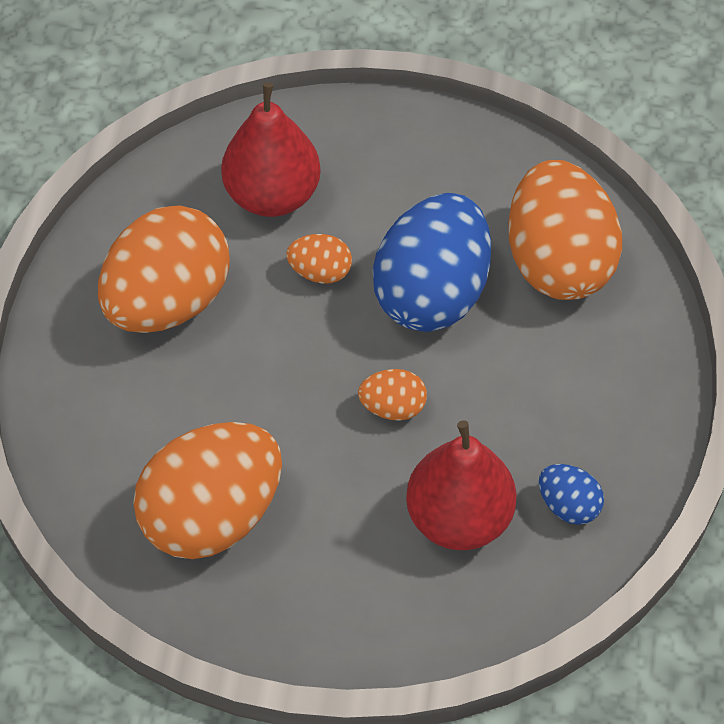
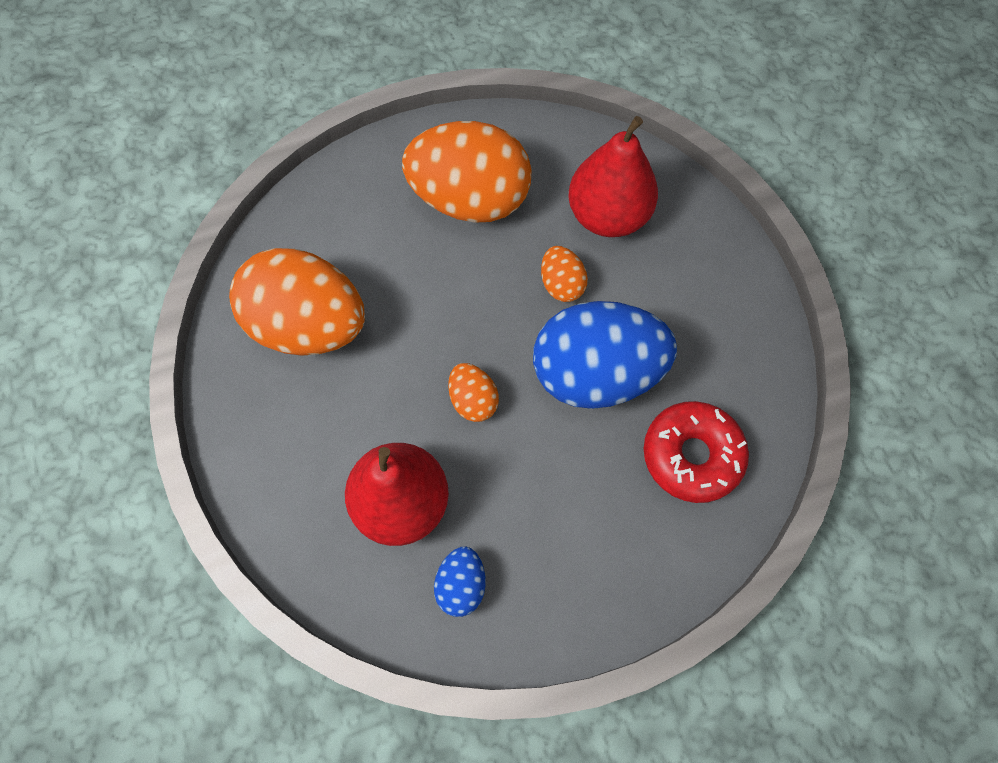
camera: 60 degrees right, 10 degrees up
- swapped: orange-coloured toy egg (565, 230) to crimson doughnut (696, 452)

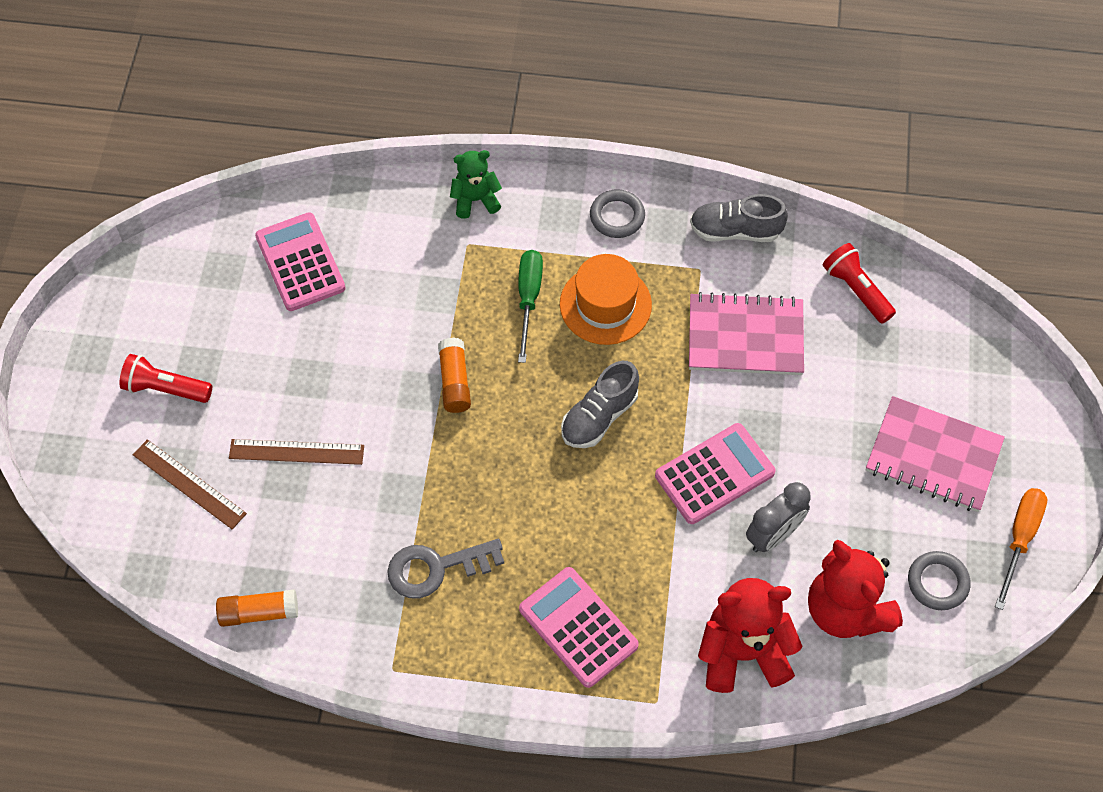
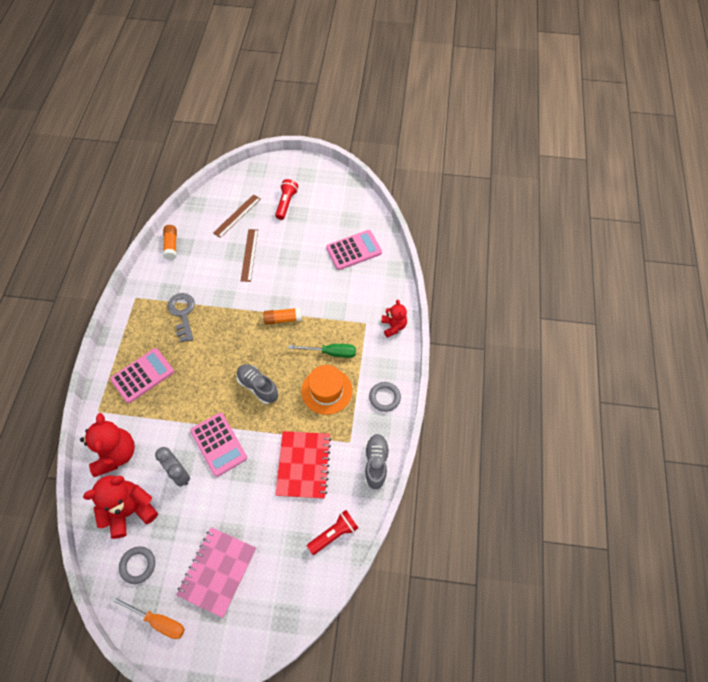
camera: 90 degrees right, 0 degrees up
- repainted: pink notepad (746, 333) to crimson notepad (303, 465)
- repainted: emerald teddy (476, 184) to crimson teddy (394, 318)

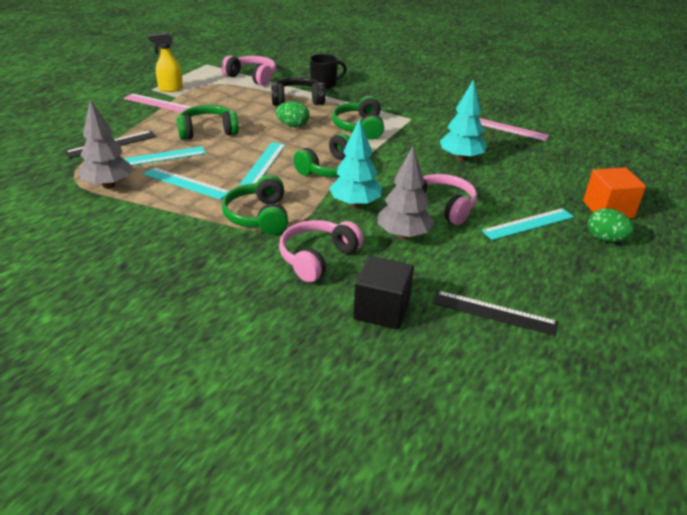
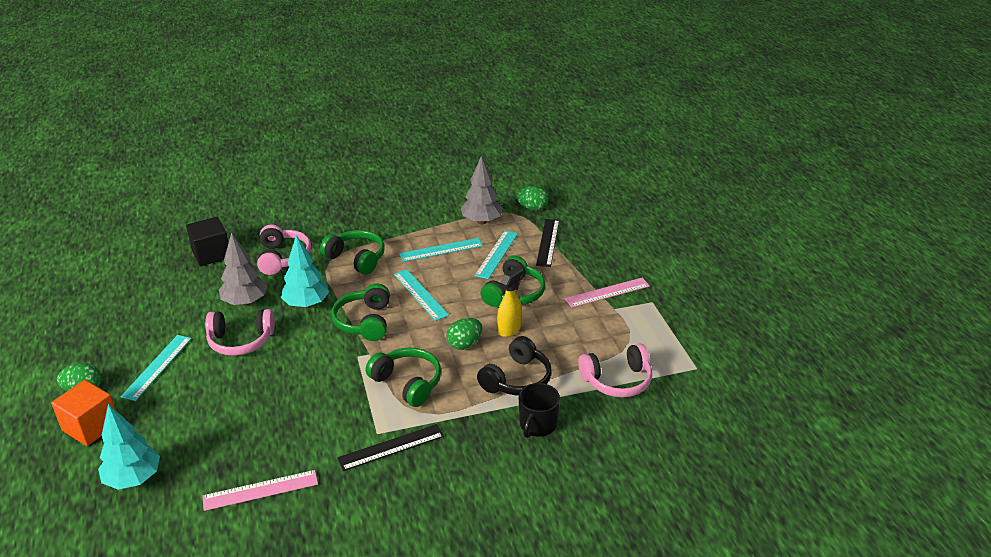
camera: 135 degrees right, 0 degrees up
- shifted: teal tree (463, 120) to (129, 447)
- shifted: ebony measuring stick (495, 313) to (390, 447)
- shifted: bright yellow spray cleaner (165, 62) to (510, 301)
- new: emerald toy egg (532, 198)

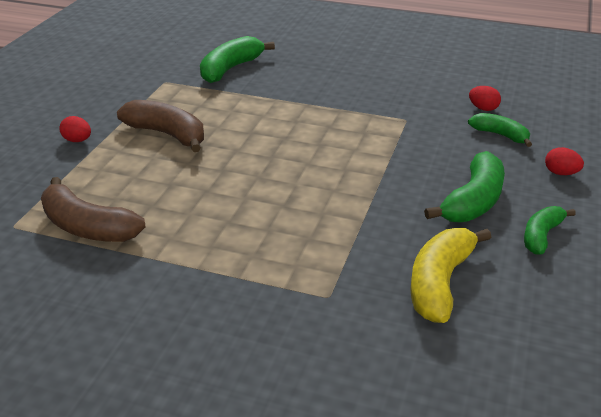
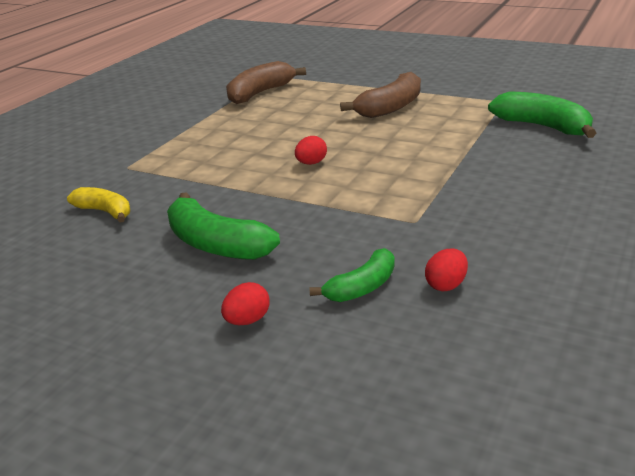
camera: 100 degrees right, 5 degrees down
- scaled: bright yellow banana fruit (450, 275) = (99, 204) x0.62
- shifted: crimson toy egg (75, 129) to (311, 150)
- gone: emerald banana fruit (550, 230)

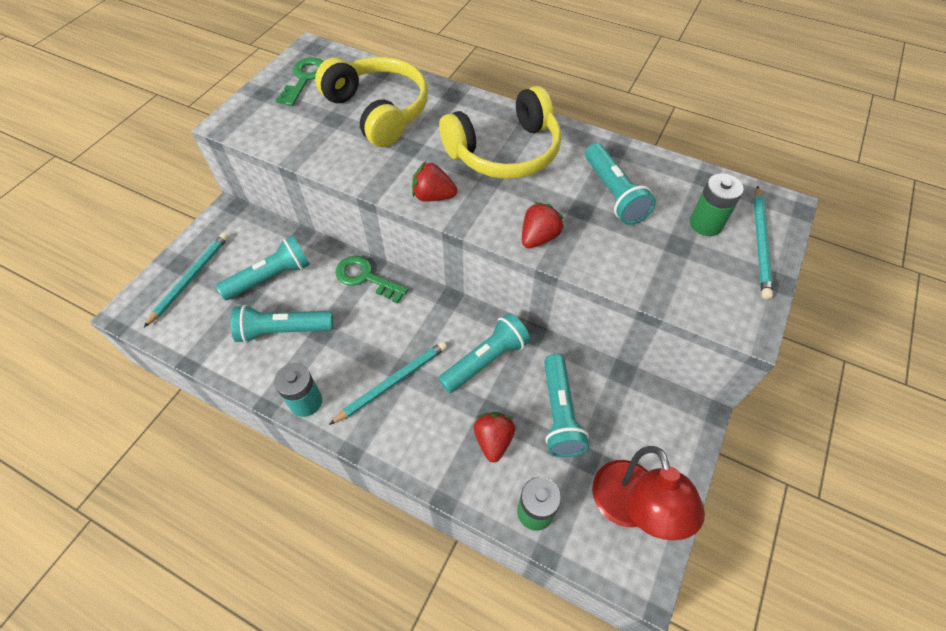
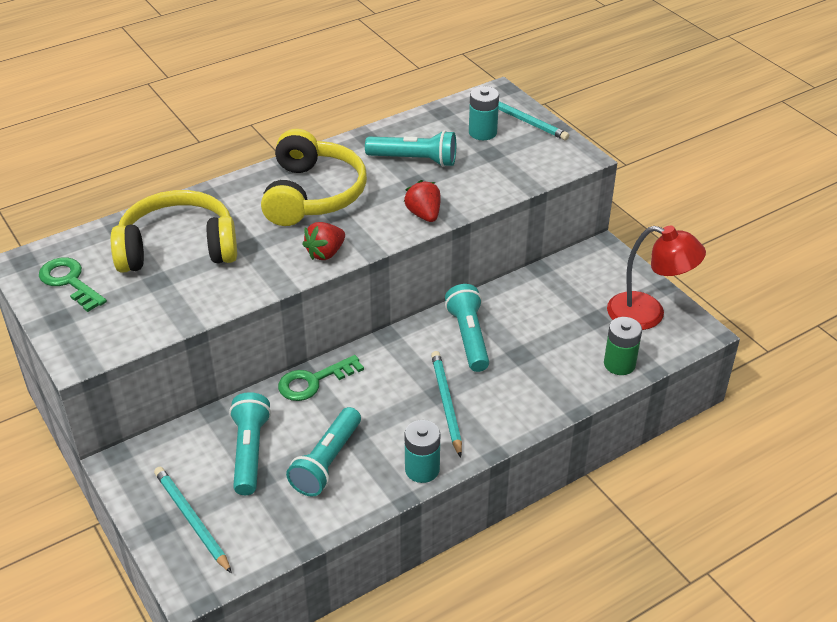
camera: 60 degrees left, 15 degrees down
- repainted: emerald AA battery (717, 204) to teal AA battery (484, 113)
- gone: crimson strawberry (494, 437)
- gone: teal pocket torch (566, 405)

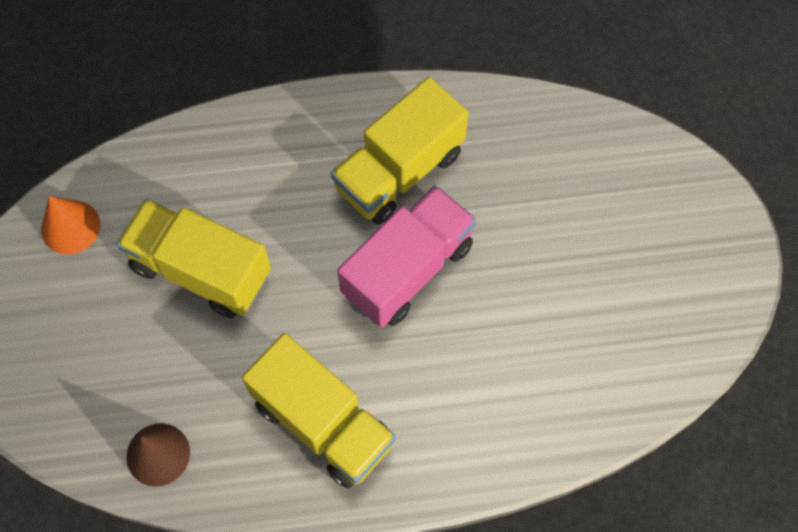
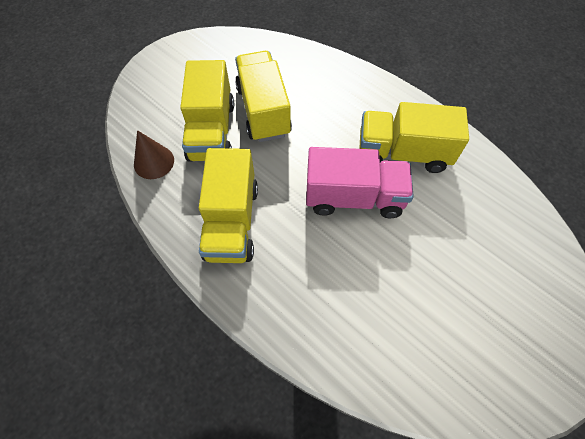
camera: 50 degrees right, 5 degrees down
- new: bright yellow truck (207, 111)
- gone: orange-coloured solid cone (70, 225)

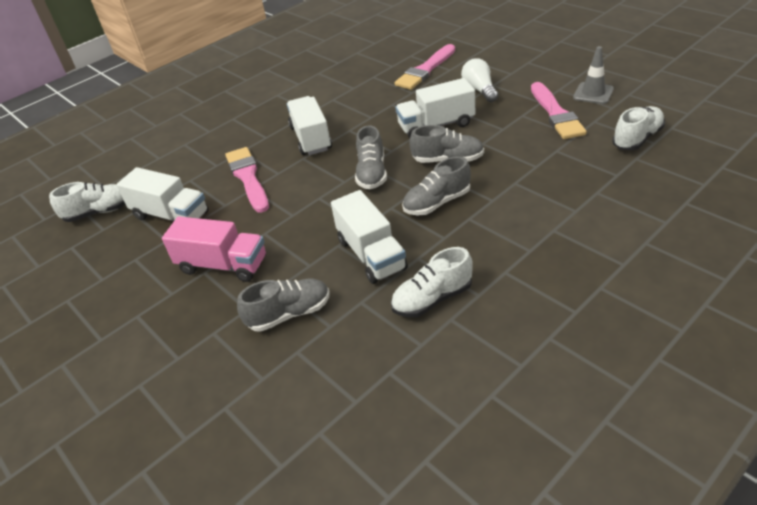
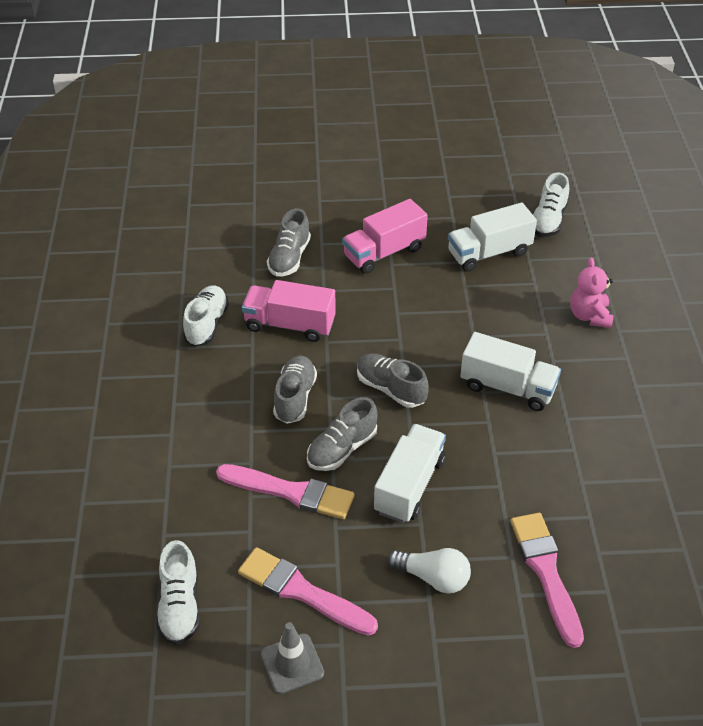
camera: 125 degrees right, 5 degrees up
- shifted: pink paint brush (247, 180) to (285, 491)
- repainted: white truck (369, 237) to pink truck (289, 311)
- new: pink teddy (592, 293)

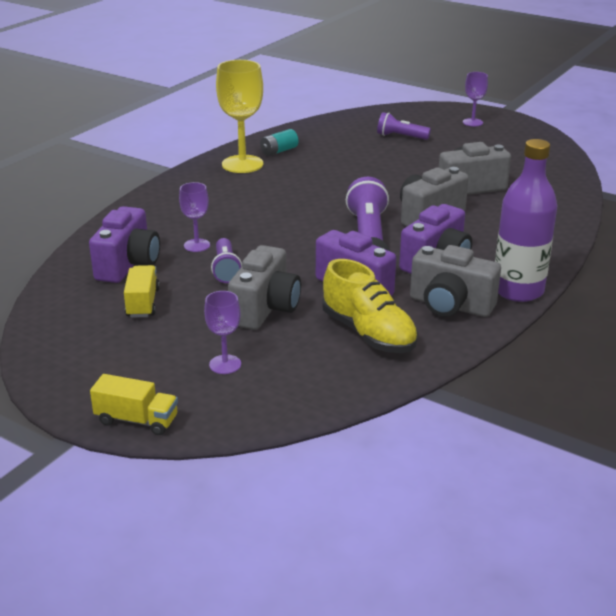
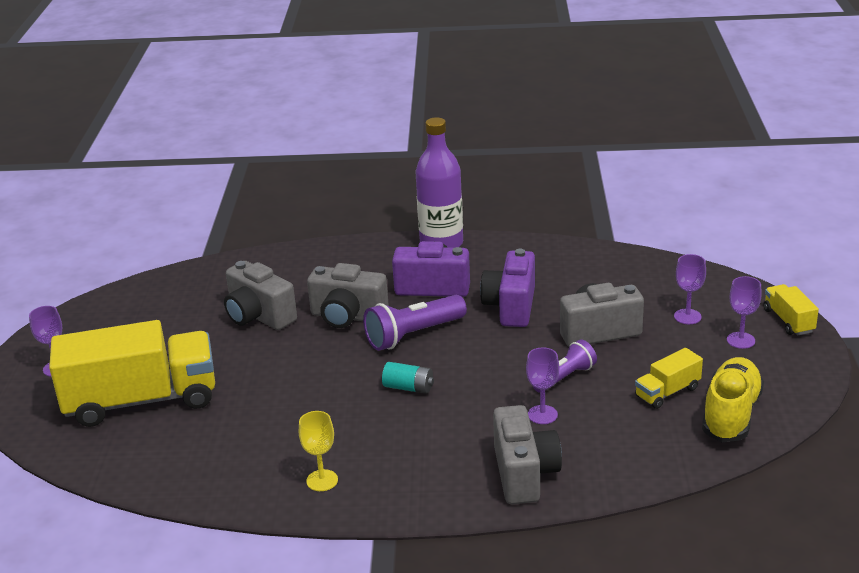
camera: 120 degrees left, 0 degrees up
- swapped: violet pocket torch (404, 126) to bright yellow truck (132, 373)
- scaled: bright yellow wine glass (239, 116) = (318, 451) x0.54
- shifted: teal AA battery (279, 142) to (408, 378)
- shifted: grey compact camera (455, 281) to (527, 454)
- shifted: bright yellow lace-up shoe (370, 306) to (733, 399)
- new: violet wine glass (744, 312)
- gone: violet compact camera (124, 244)

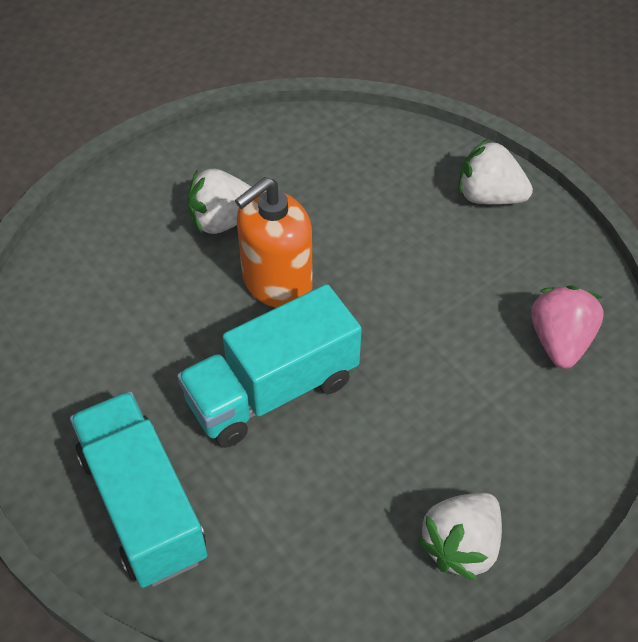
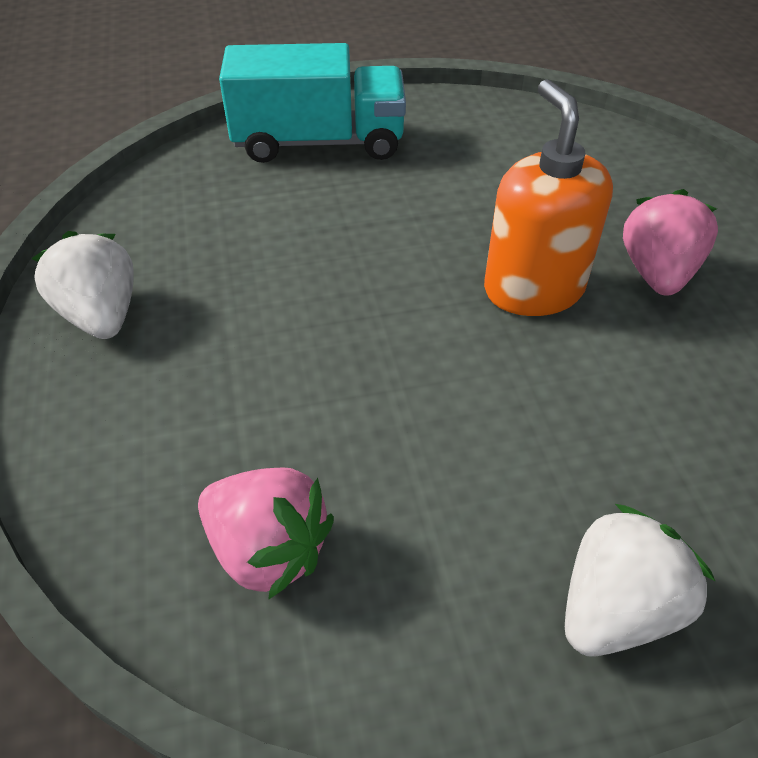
camera: 115 degrees right, 5 degrees down
- repainted: white strawberry (219, 201) to pink strawberry (670, 242)
- gone: teal truck (269, 366)

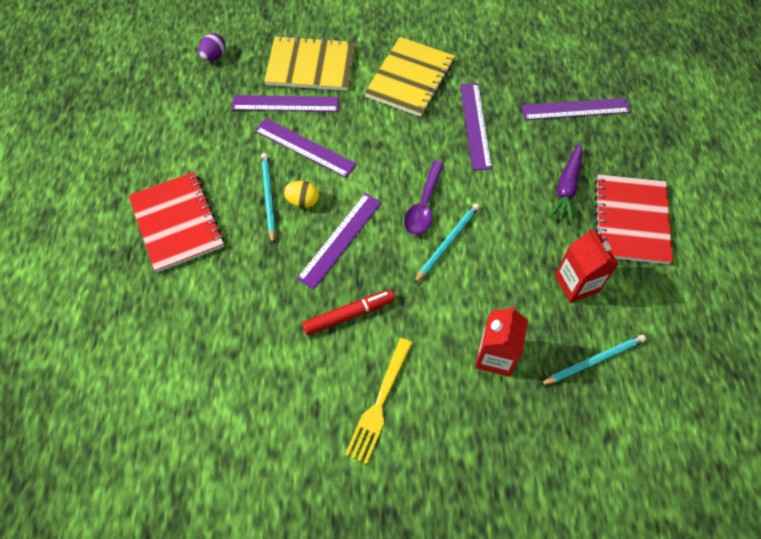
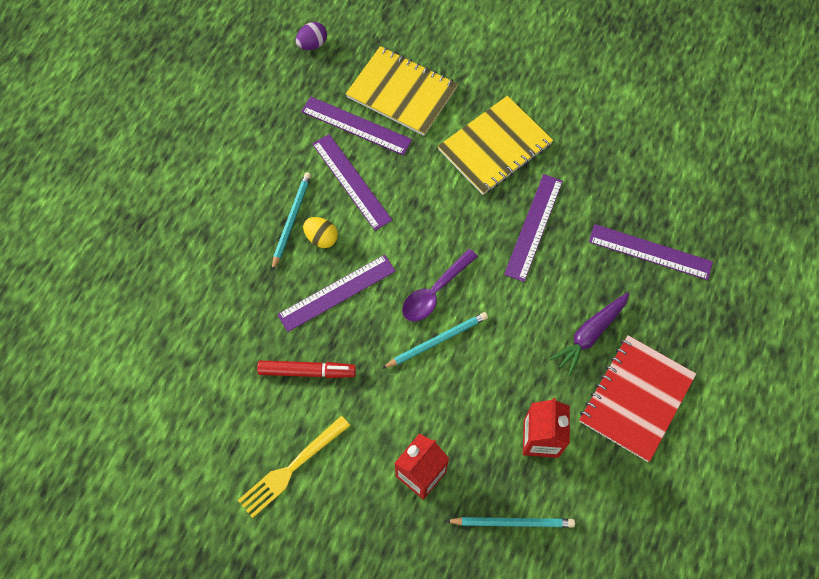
camera: 25 degrees right, 5 degrees up
- gone: crimson notepad (176, 222)

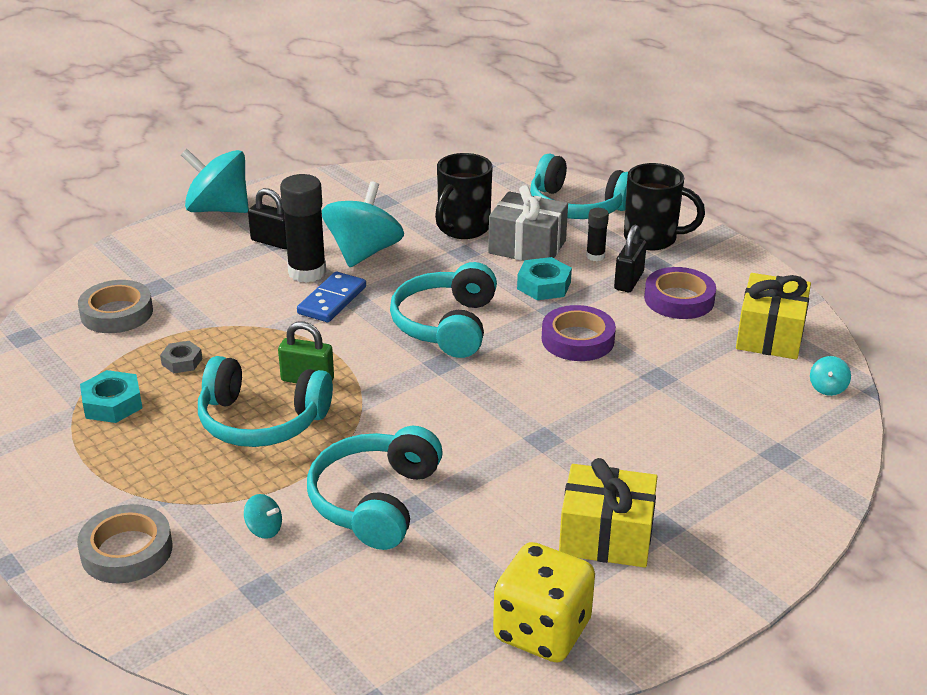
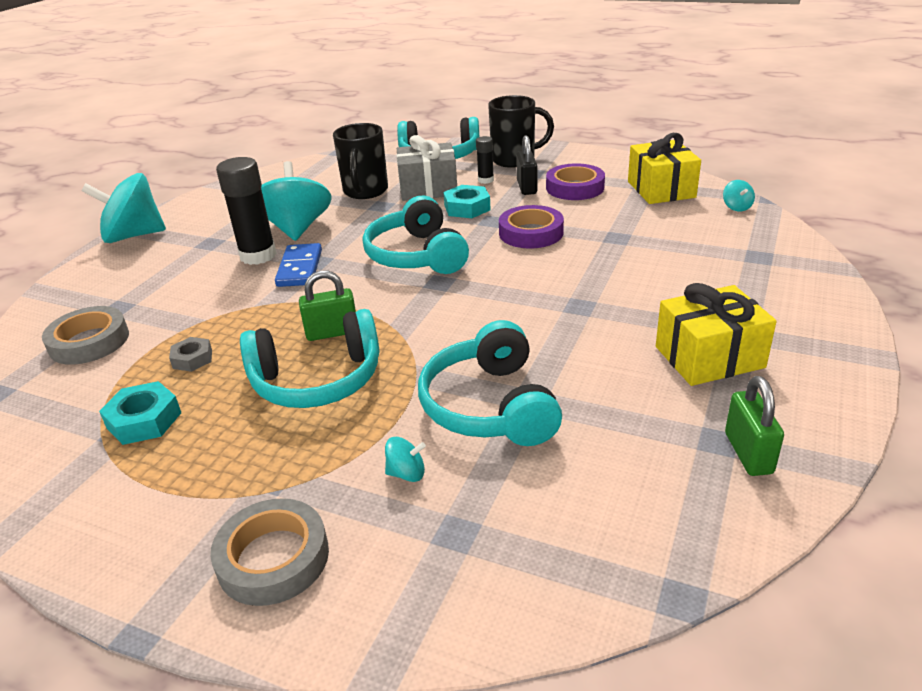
camera: 25 degrees left, 0 degrees up
- swapped: bright yellow game die (544, 602) to emerald small lock (754, 426)
- gone: ebony small lock (267, 218)

